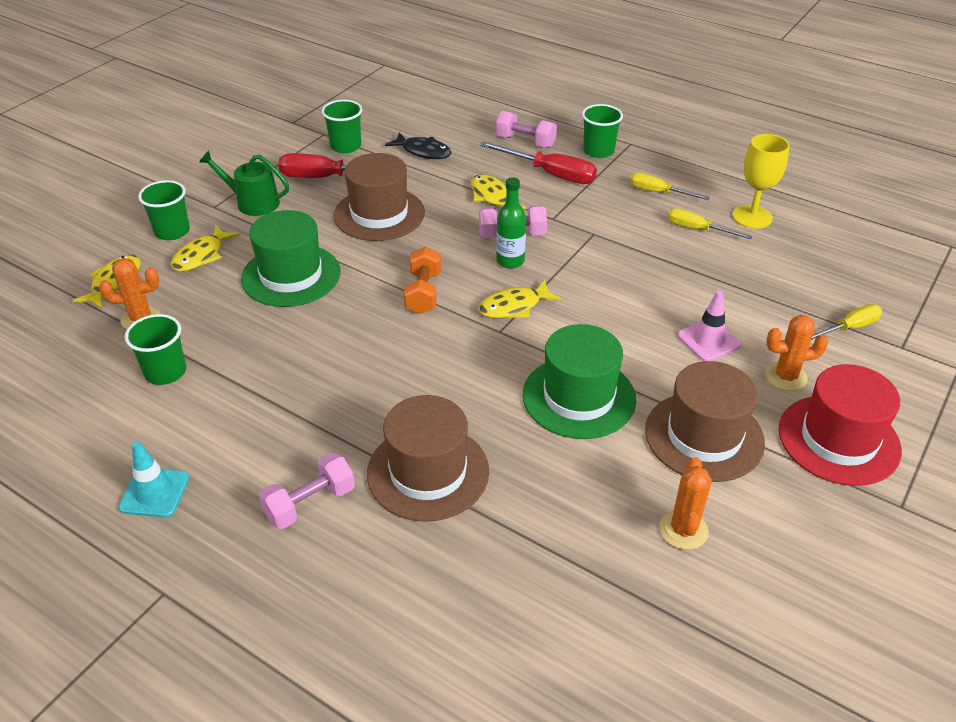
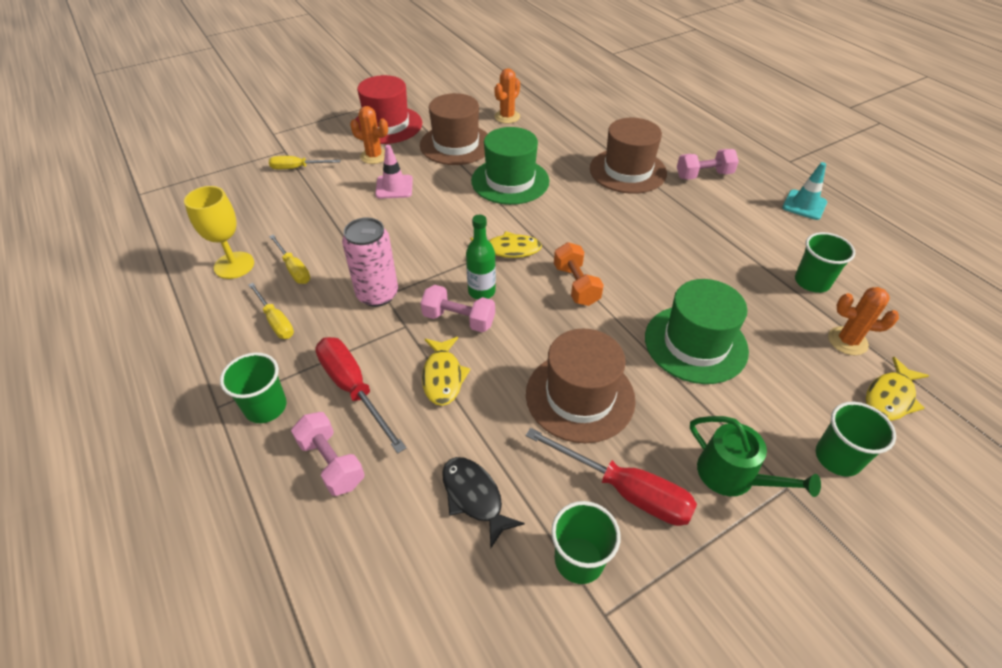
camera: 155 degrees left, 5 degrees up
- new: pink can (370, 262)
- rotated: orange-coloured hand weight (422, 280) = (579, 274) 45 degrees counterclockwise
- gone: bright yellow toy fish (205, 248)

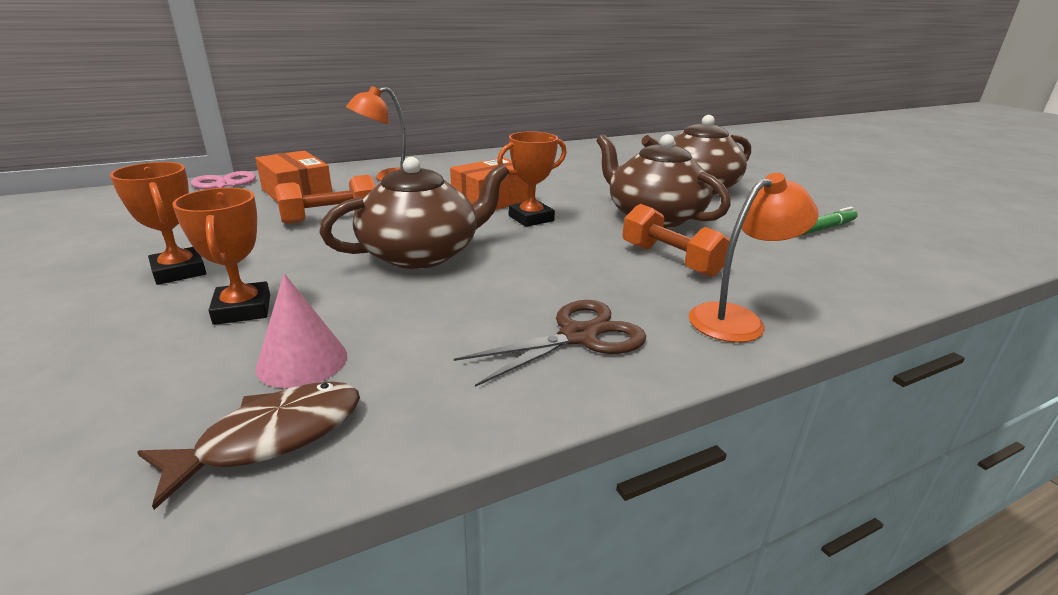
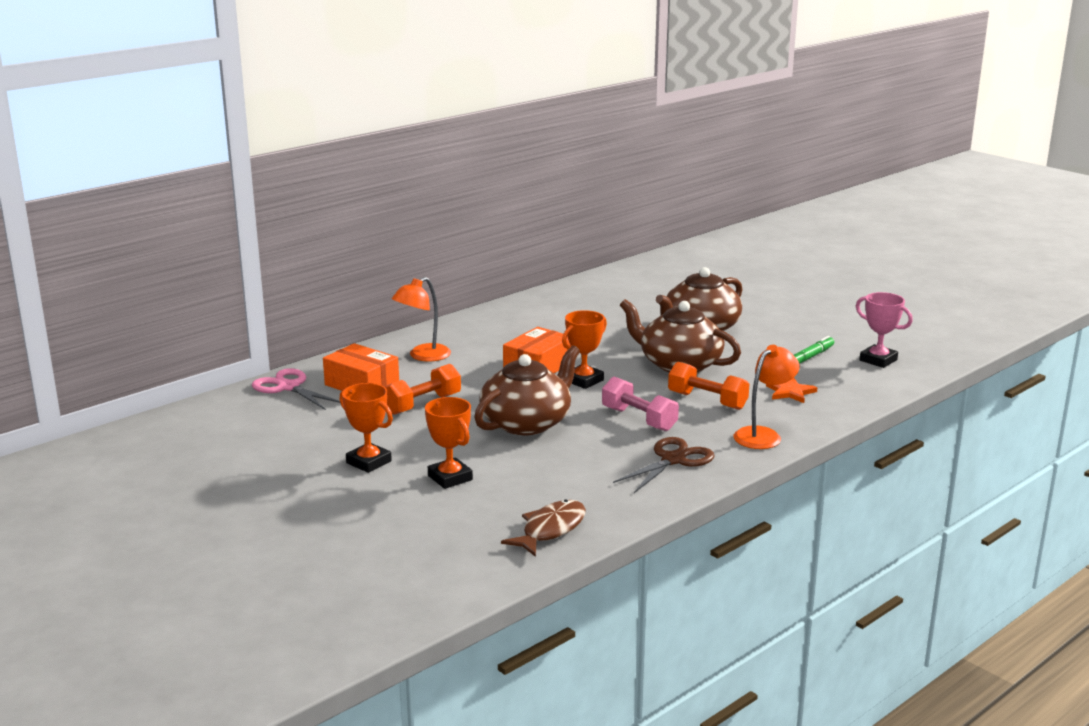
camera: 15 degrees left, 5 degrees down
- new: pink hand weight (640, 404)
- new: orange-coloured star shape (791, 390)
- new: pink trophy (884, 330)
- gone: pink solid cone (301, 330)

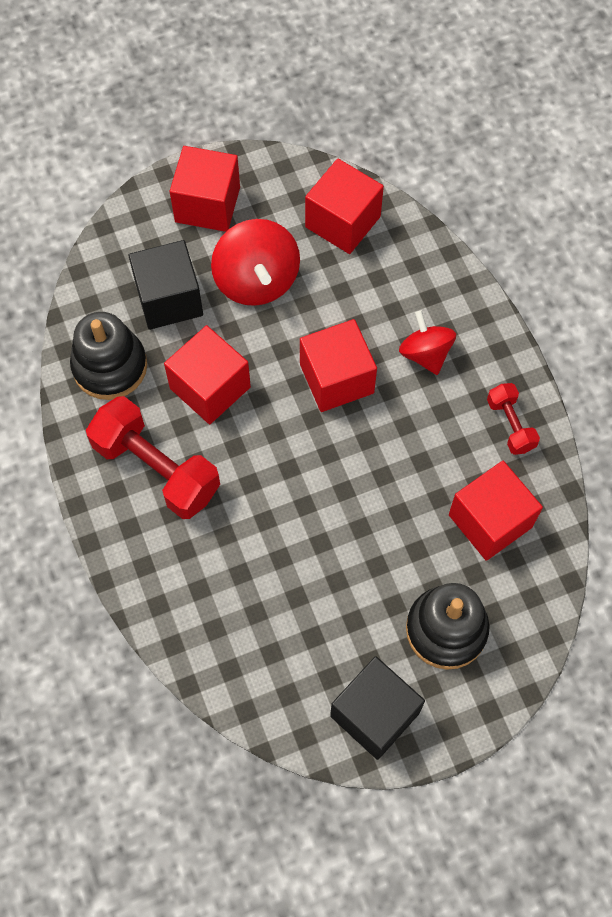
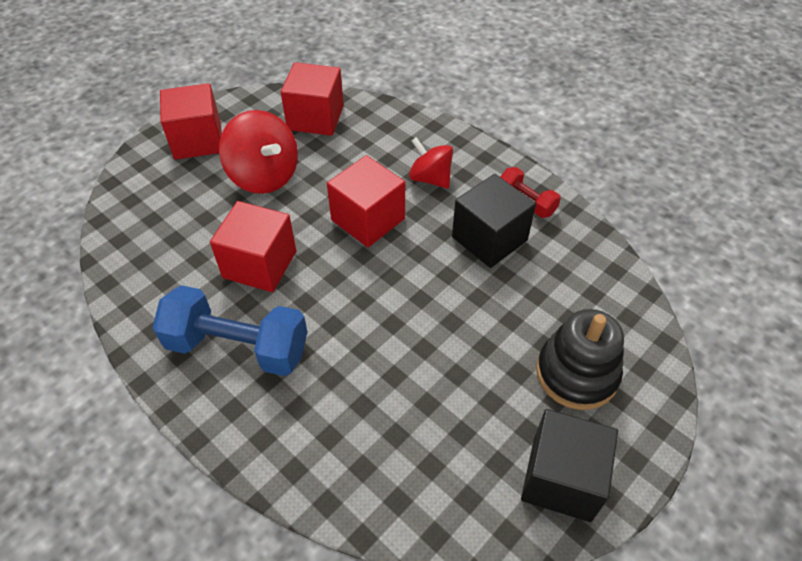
camera: 25 degrees left, 15 degrees down
- repainted: crimson hand weight (153, 457) to blue hand weight (229, 330)
- shifted: ebony cube (165, 285) to (494, 221)
- gone: ebony stacking rings (108, 356)
- gone: crimson cube (496, 511)

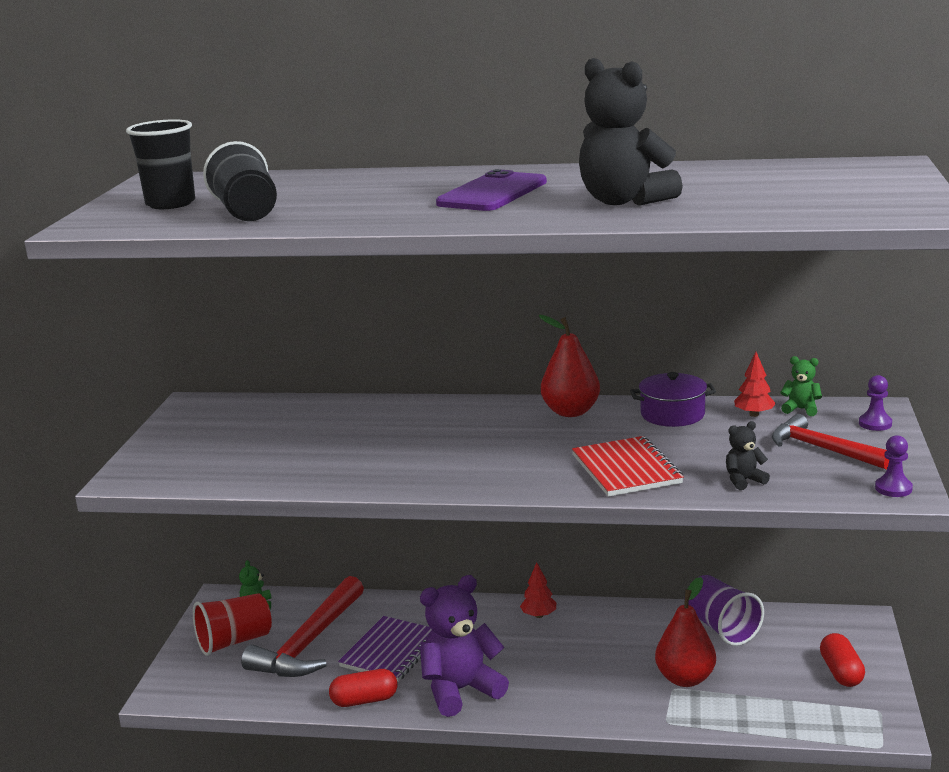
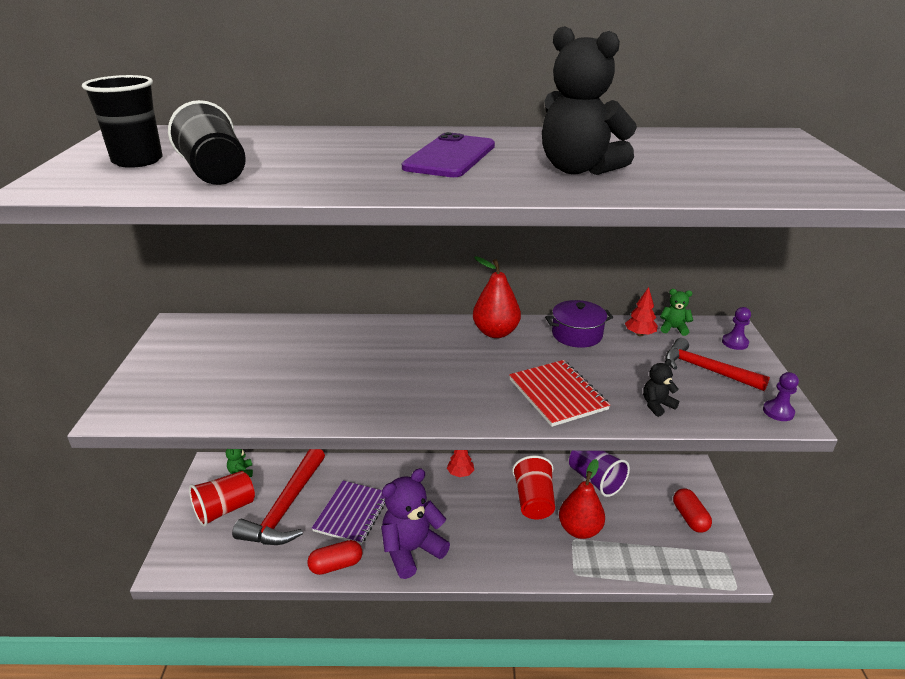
camera: 10 degrees left, 10 degrees up
- new: crimson cup (533, 487)

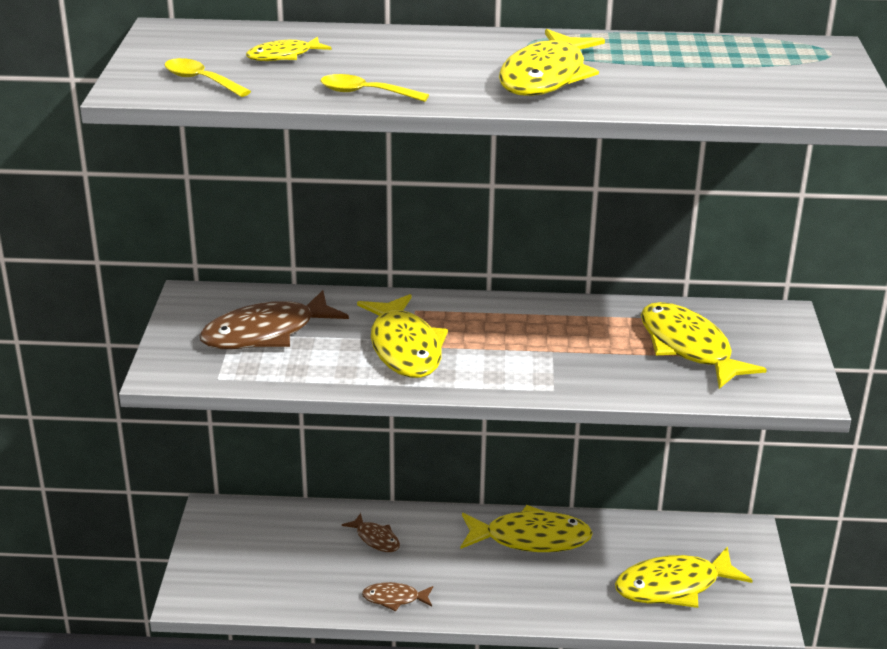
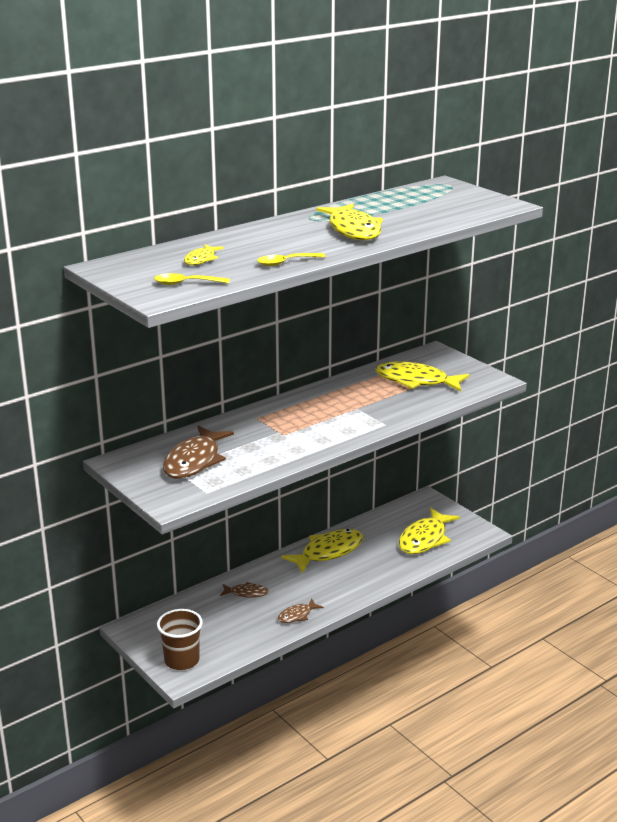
camera: 40 degrees left, 5 degrees down
- new: russet cup (180, 639)
- gone: bright yellow toy fish (402, 336)

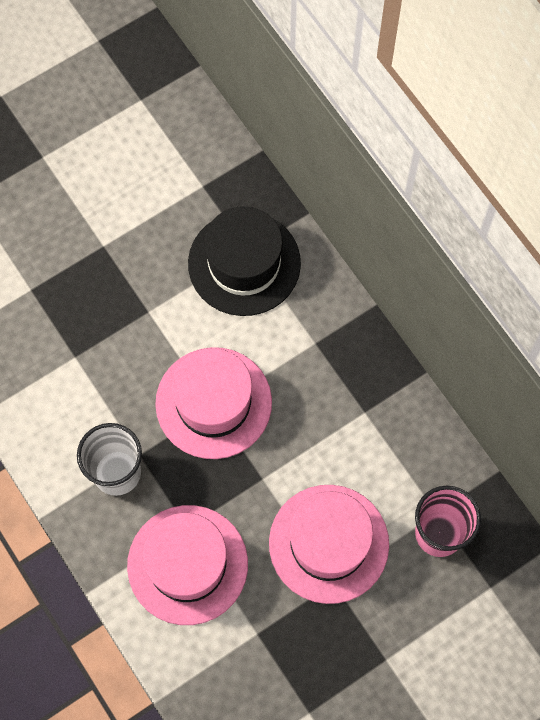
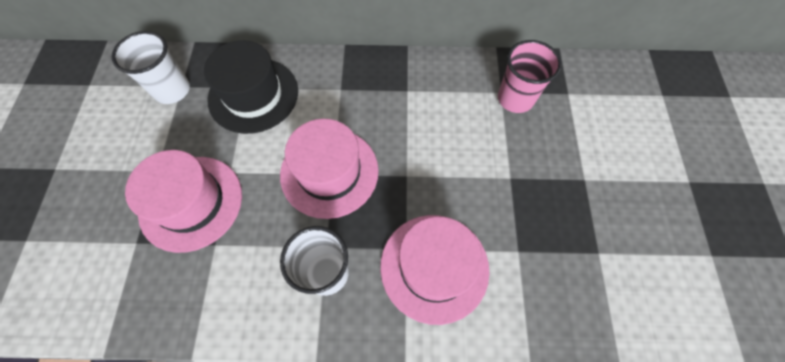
camera: 55 degrees left, 5 degrees down
- new: white cup (151, 67)
- shifted: pink top hat (329, 544) to (183, 201)

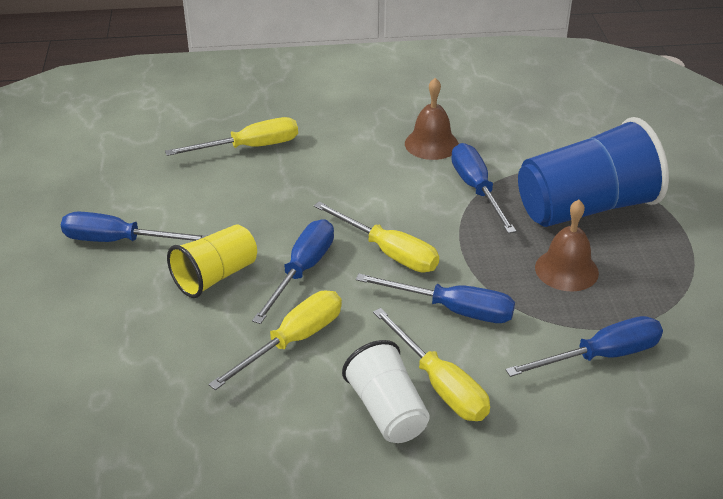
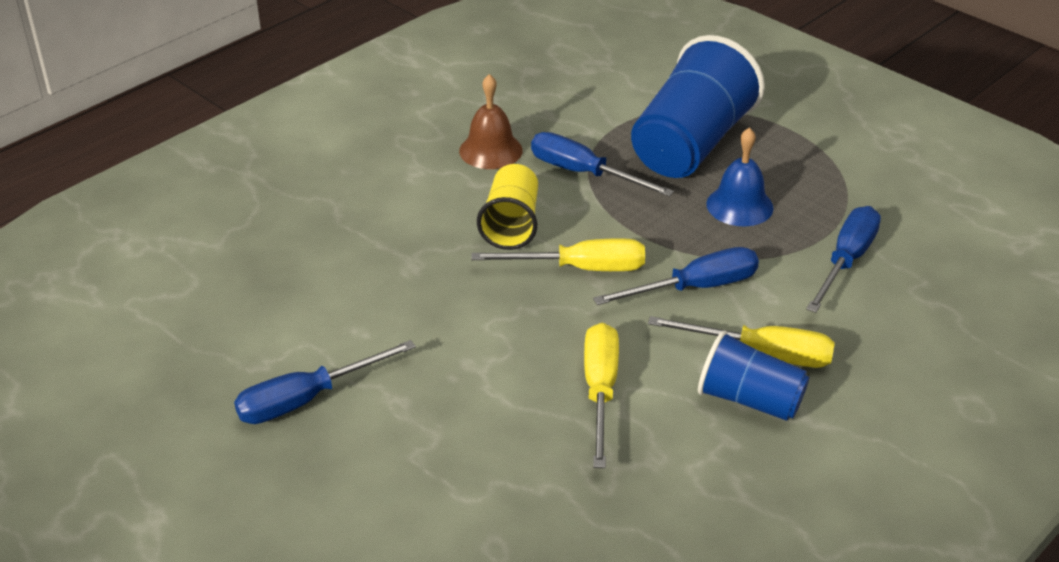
camera: 40 degrees left, 0 degrees up
- shifted: bright yellow cup (212, 261) to (507, 207)
- repainted: white cup (386, 391) to blue cup (753, 375)
- repainted: russet school bell (567, 245) to blue school bell (740, 176)
- gone: bright yellow hand screwdriver (231, 136)
- gone: blue hand screwdriver (293, 271)

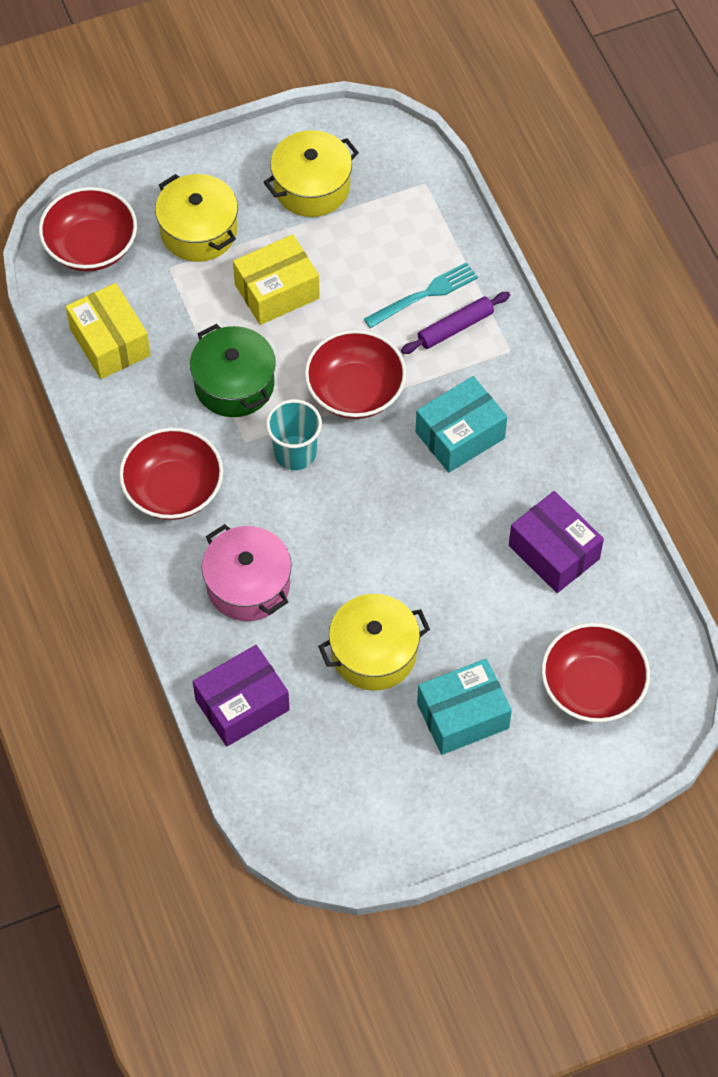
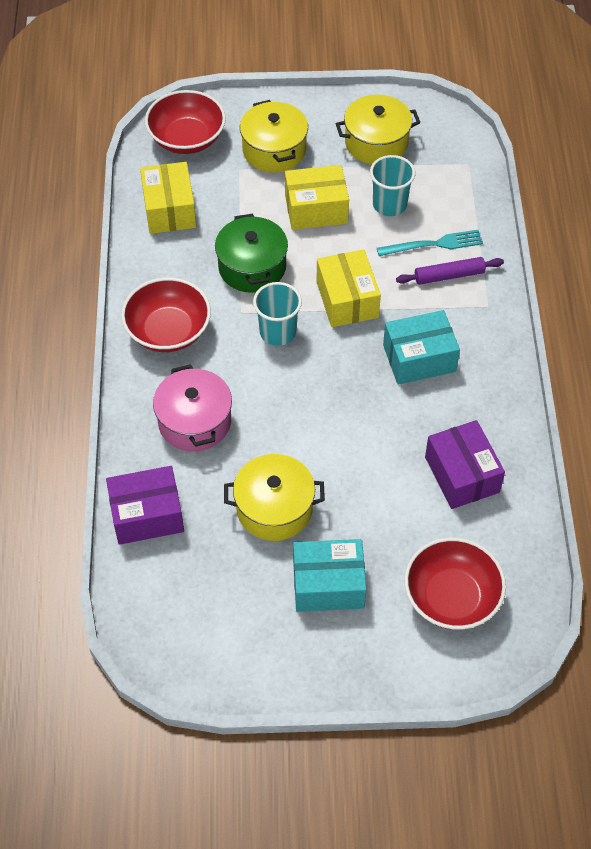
camera: 20 degrees right, 5 degrees down
- swapped: crimson bowl (355, 374) to bright yellow package (348, 288)
- new: teal cup (393, 185)

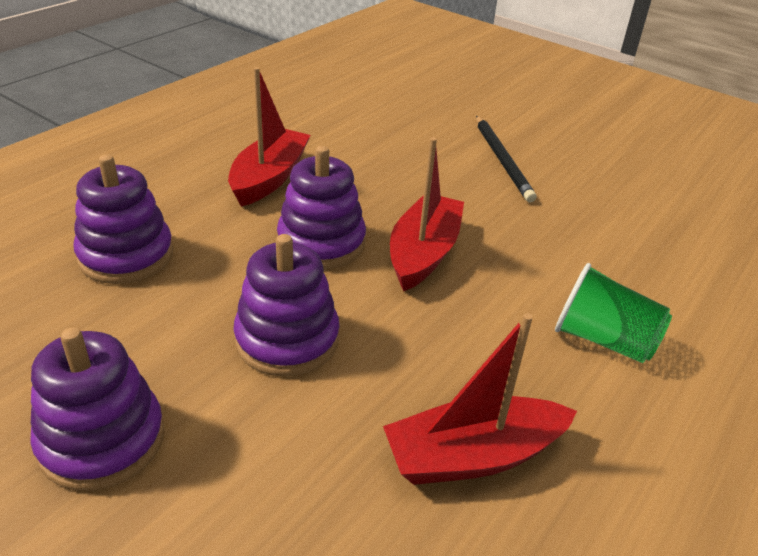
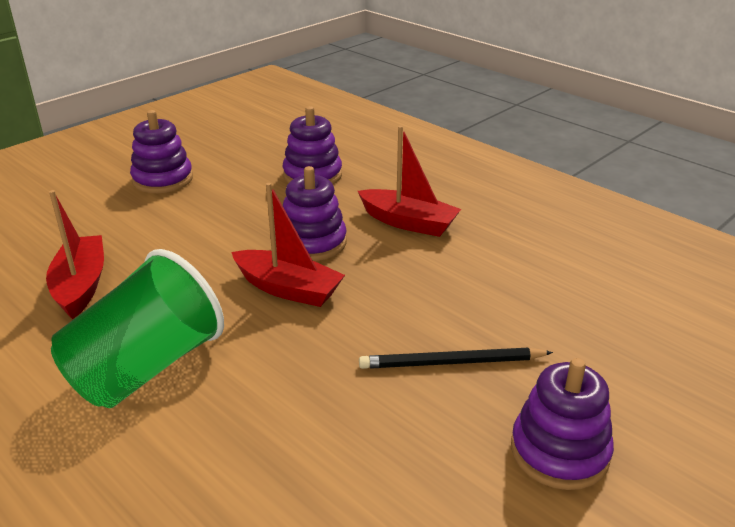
camera: 100 degrees right, 5 degrees down
- scaled: emerald cup (613, 313) = (137, 328) x1.70
- shifted: violet stacking rings (286, 305) to (562, 424)

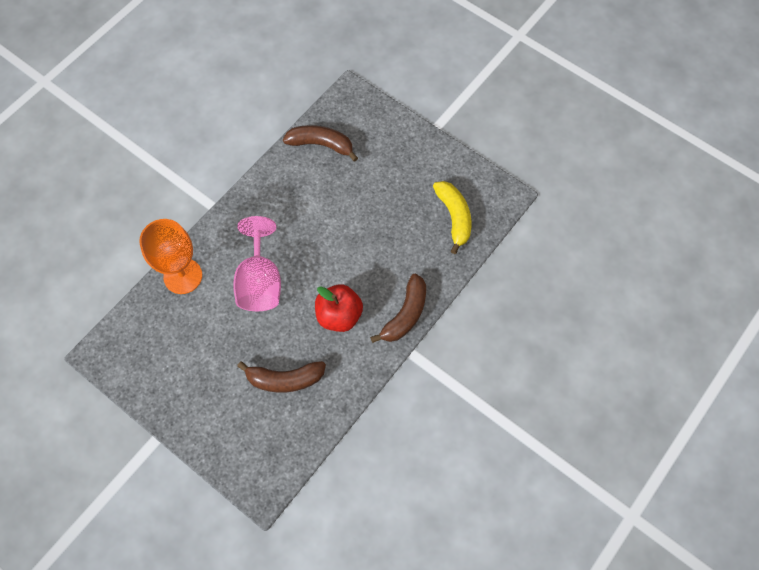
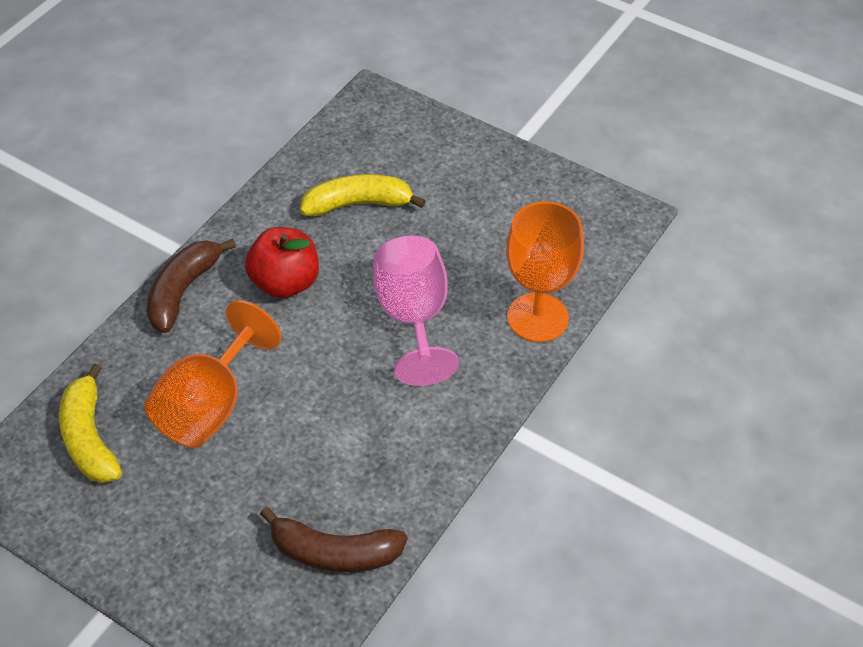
camera: 175 degrees right, 15 degrees down
- new: orange-coloured wine glass (212, 374)
- repainted: russet banana fruit (281, 377) to bright yellow banana fruit (363, 195)

